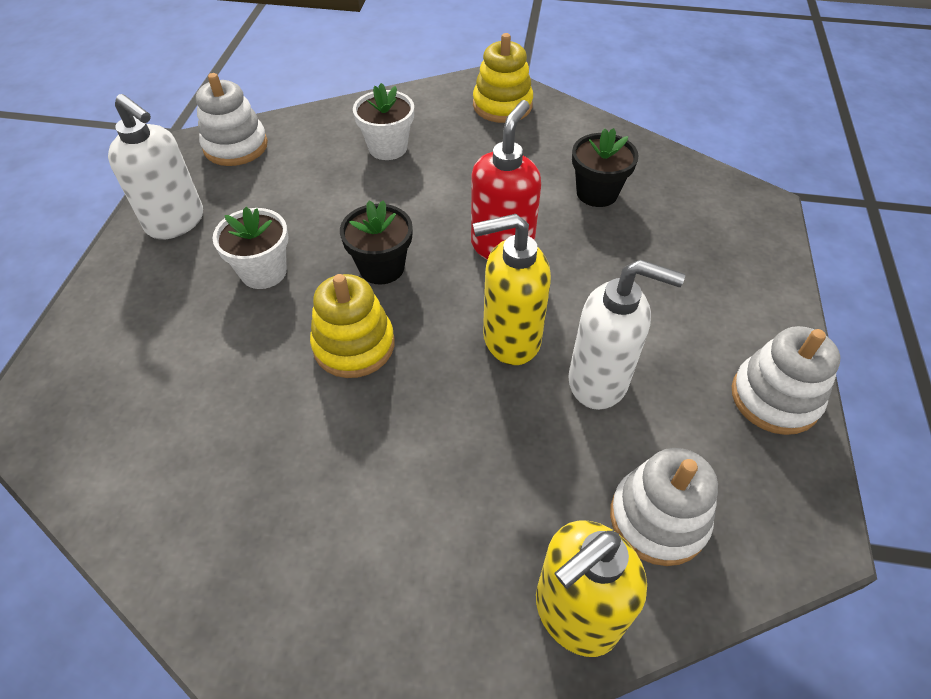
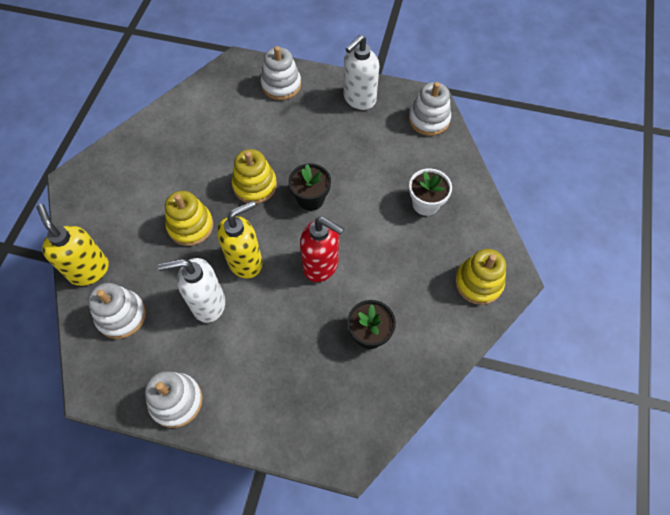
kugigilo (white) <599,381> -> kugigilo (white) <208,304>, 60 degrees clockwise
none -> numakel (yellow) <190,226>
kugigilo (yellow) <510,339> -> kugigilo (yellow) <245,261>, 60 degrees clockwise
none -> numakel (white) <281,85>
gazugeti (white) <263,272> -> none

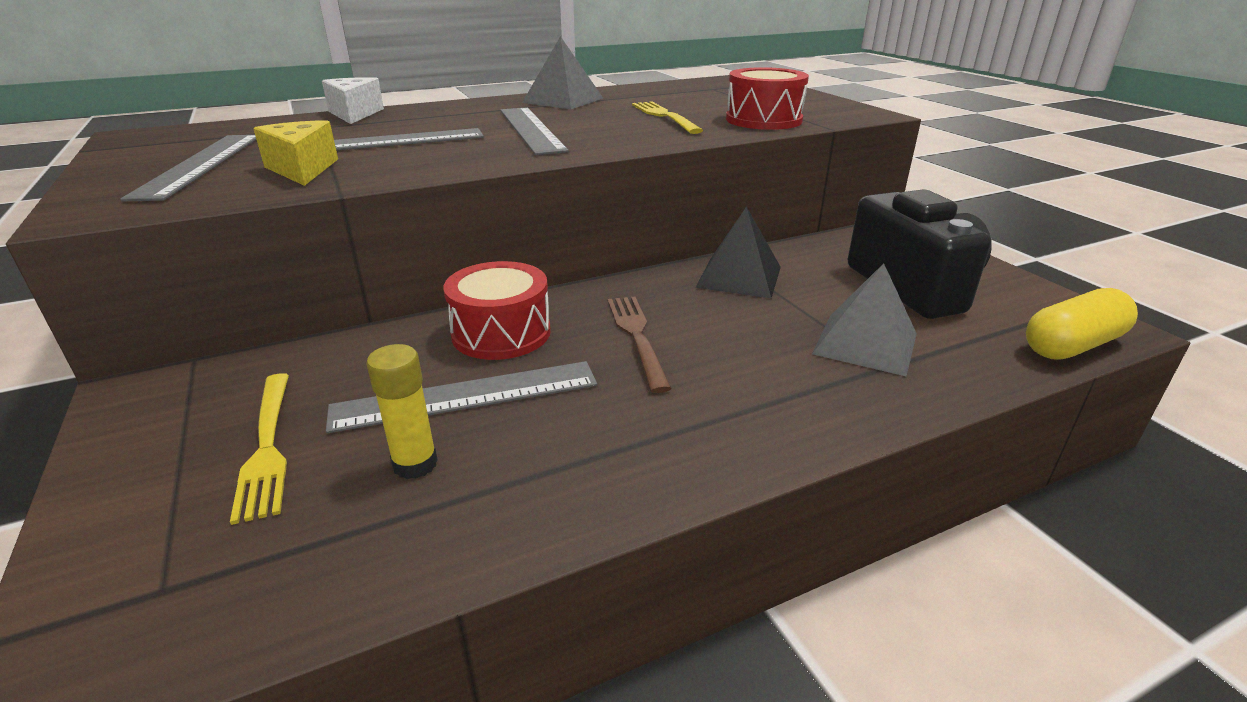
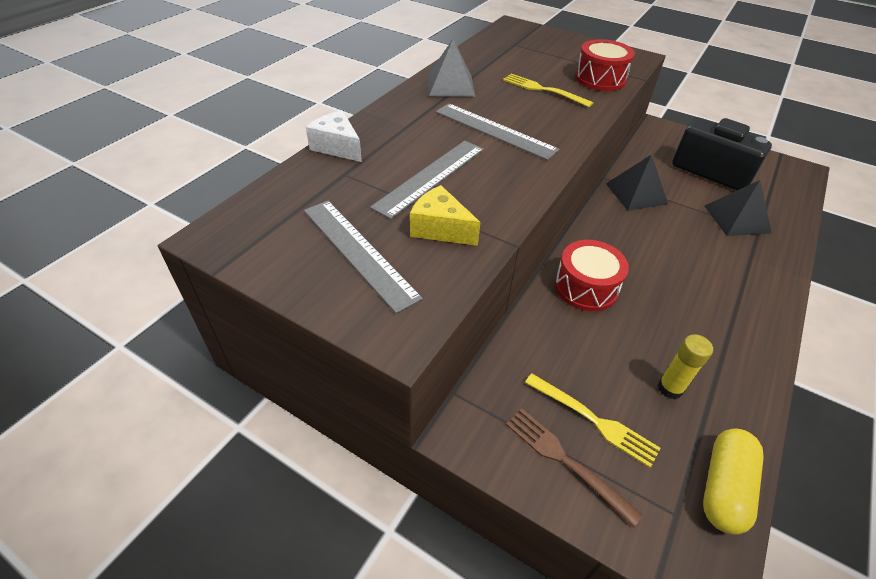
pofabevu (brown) <636,336> -> pofabevu (brown) <564,460>, relocated
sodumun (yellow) <1072,345> -> sodumun (yellow) <724,487>, relocated
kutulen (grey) <865,343> -> kutulen (black) <736,219>
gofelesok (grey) <466,396> -> none

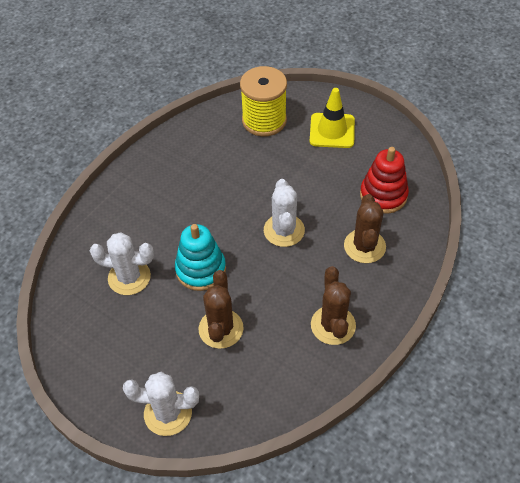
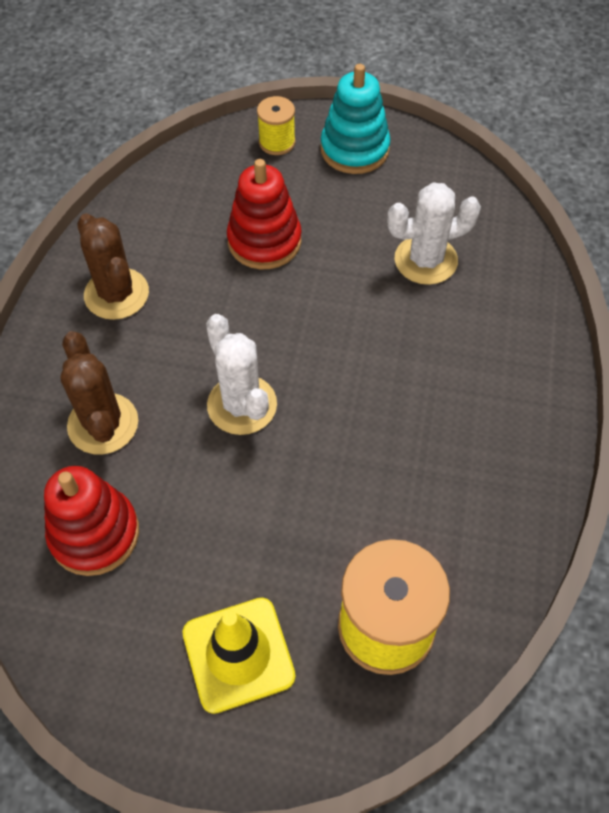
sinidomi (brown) <221,329> -> numakel (red) <264,241>
sinidomi (white) <168,413> -> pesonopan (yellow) <277,142>
numakel (turquoise) <201,270> -> numakel (turquoise) <354,149>, relocated

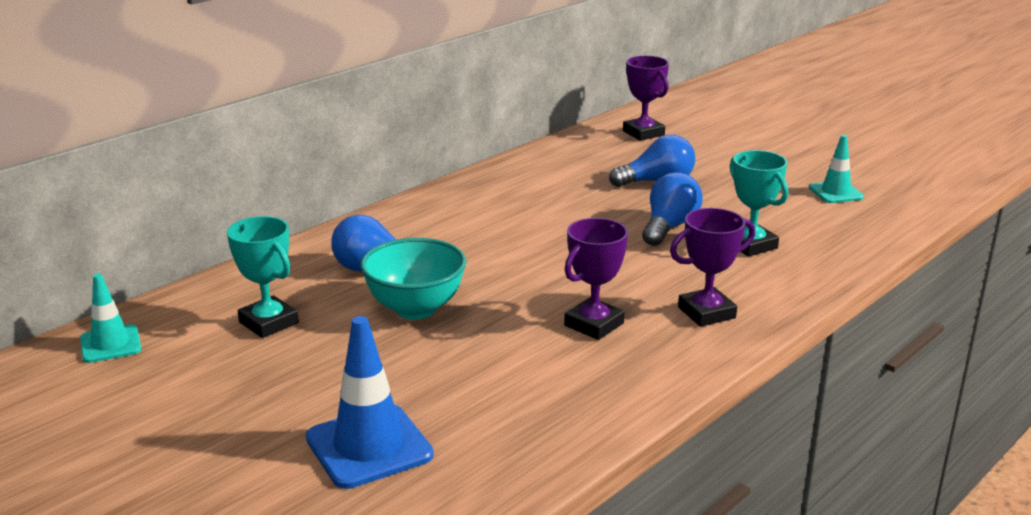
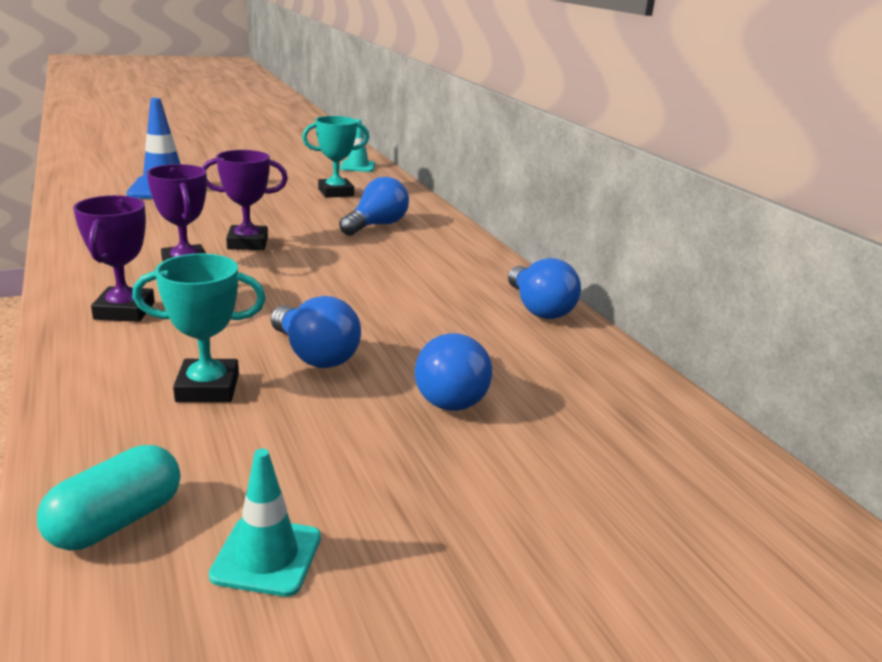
none -> sodumun (turquoise) <117,521>
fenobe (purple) <643,133> -> fenobe (purple) <248,243>, relocated
none -> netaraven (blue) <538,308>
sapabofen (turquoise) <415,309> -> none

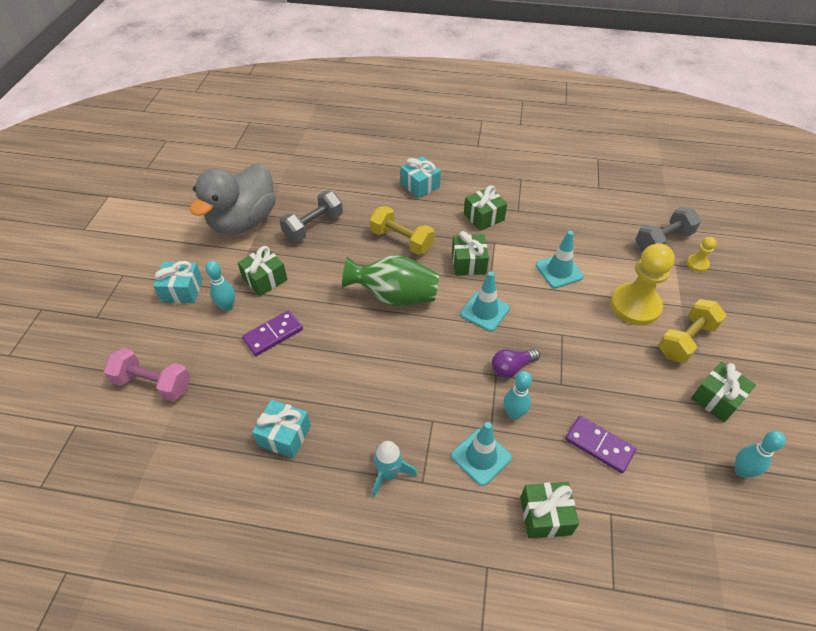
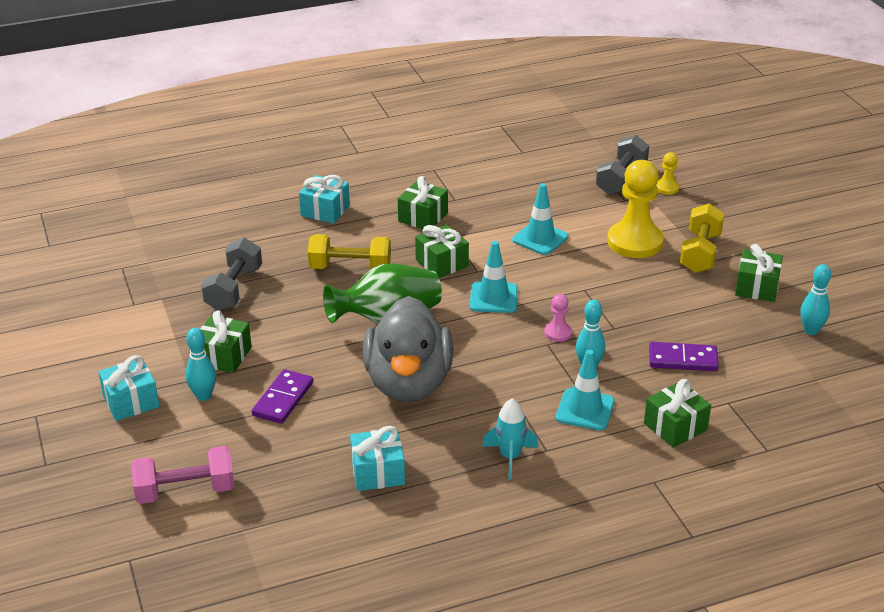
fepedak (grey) <243,221> -> fepedak (grey) <408,383>, relocated
netaraven (purple) <511,367> -> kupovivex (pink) <558,333>

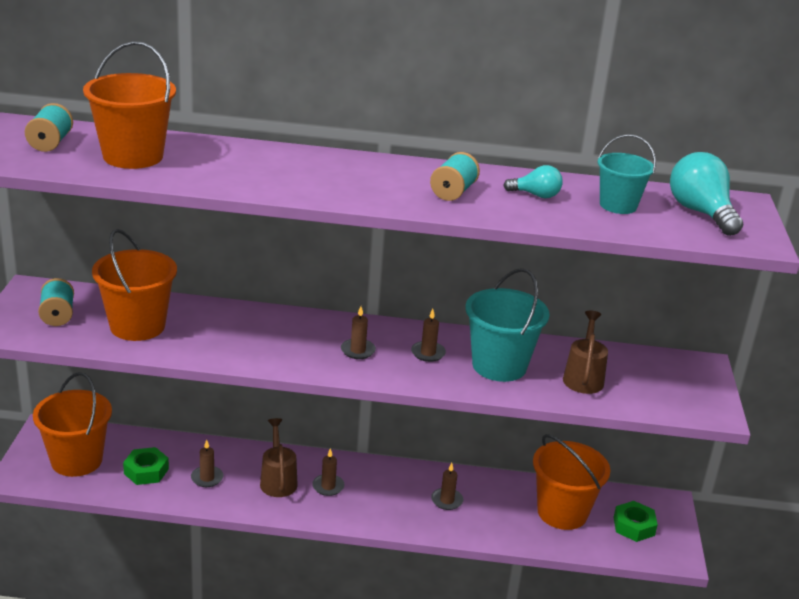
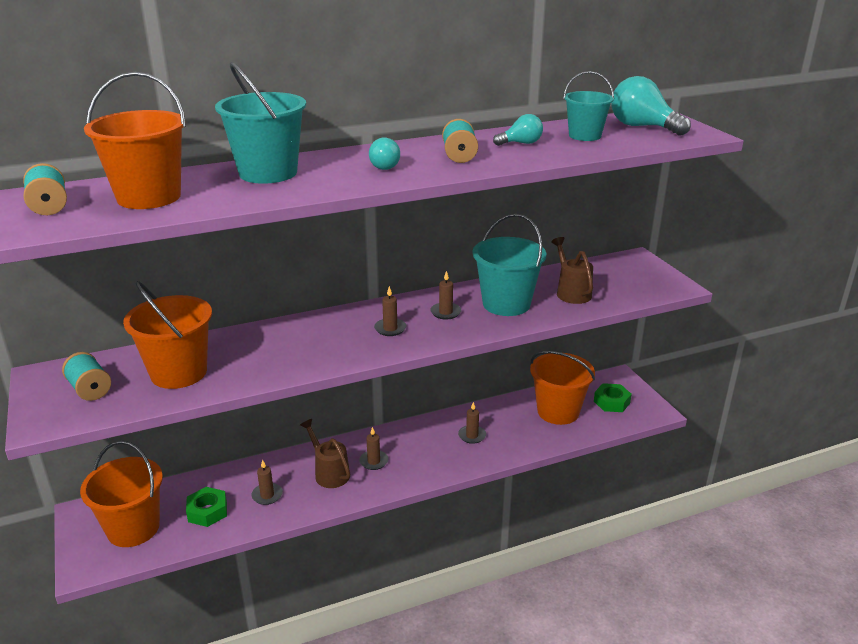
none -> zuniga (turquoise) <268,173>
none -> netaraven (turquoise) <382,166>

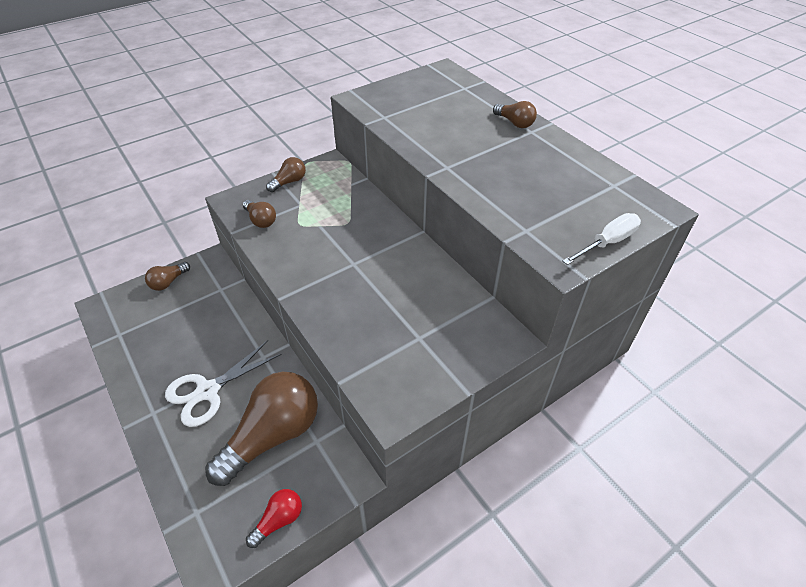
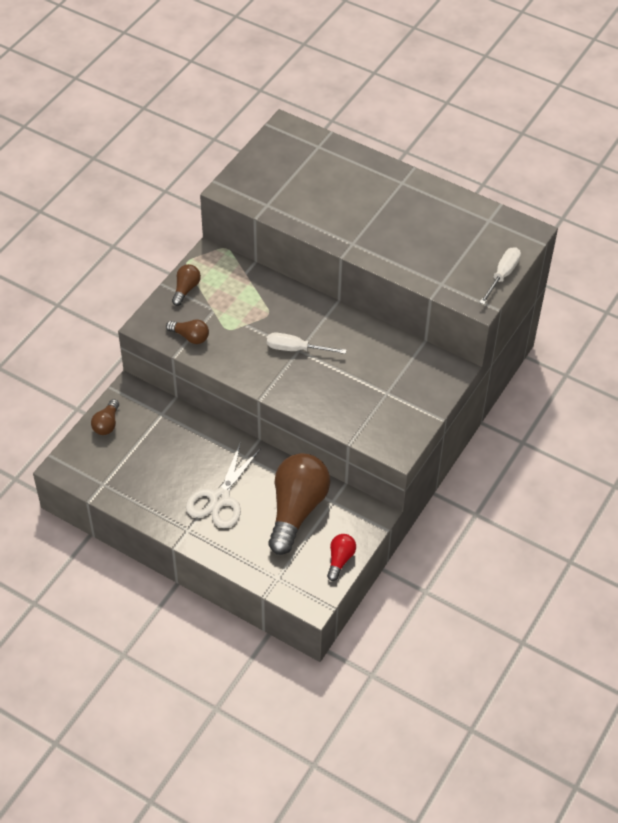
none -> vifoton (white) <296,349>
netaraven (brown) <514,123> -> none

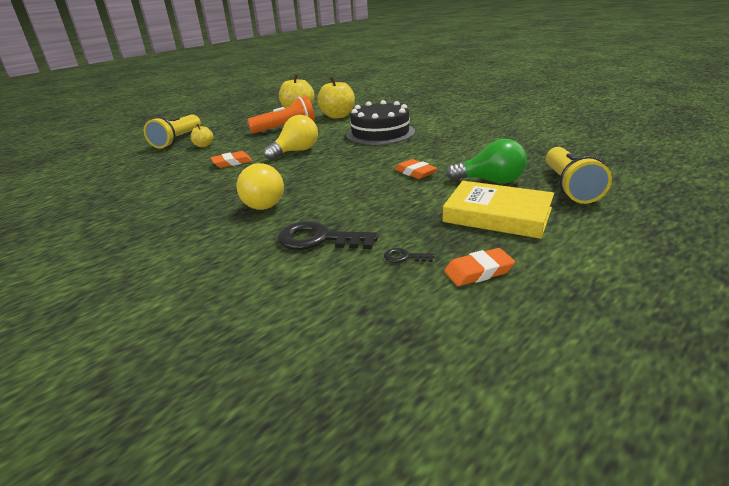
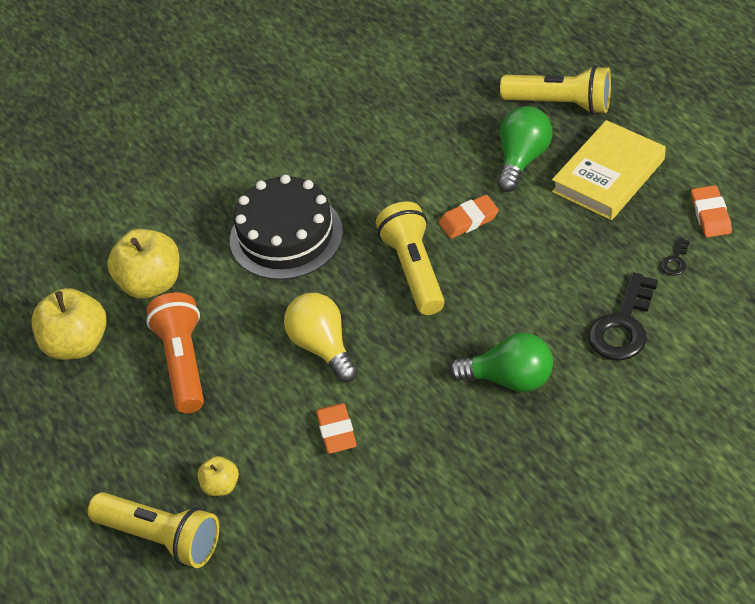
none -> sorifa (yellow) <414,269>
netaraven (yellow) <265,202> -> netaraven (green) <509,379>

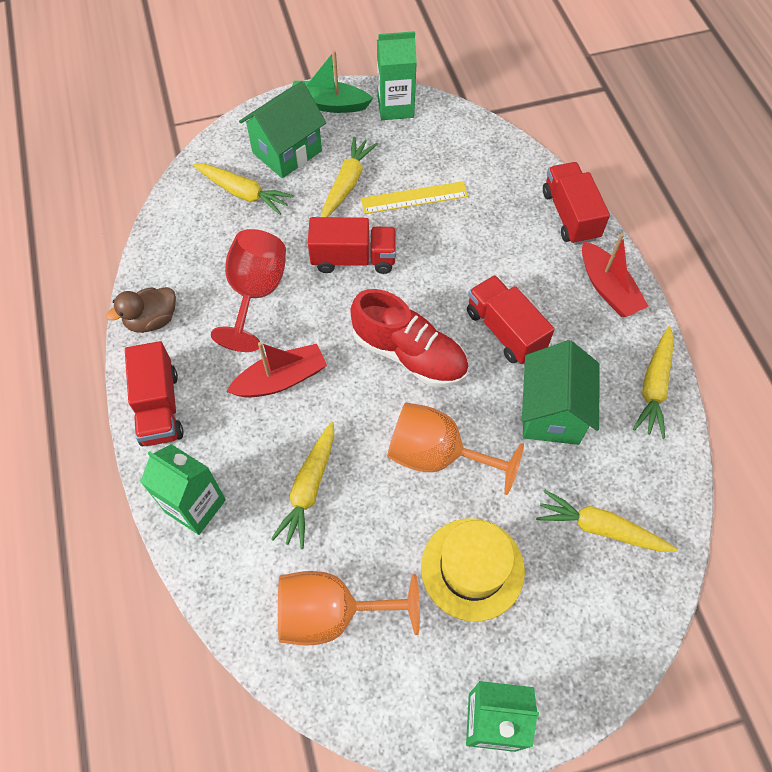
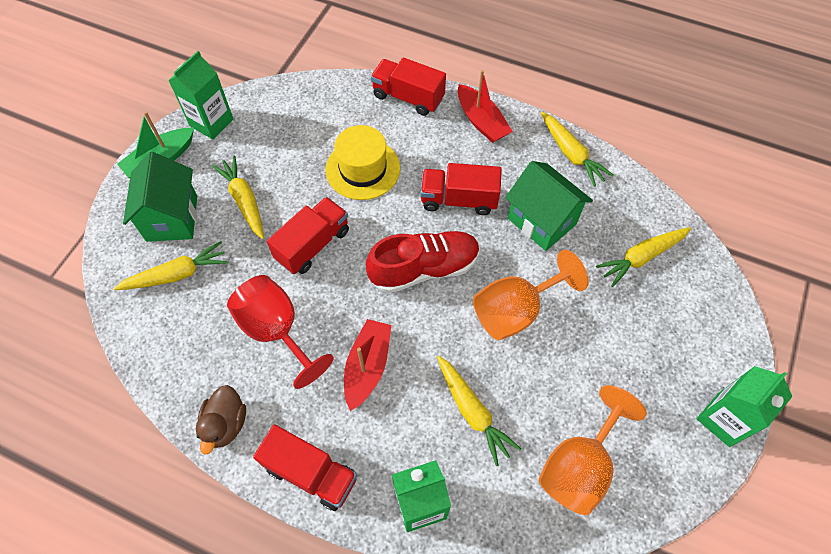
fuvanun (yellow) <472,568> -> fuvanun (yellow) <363,169>, relocated
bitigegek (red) <608,288> -> bitigegek (red) <481,121>, 45 degrees clockwise
gofelesok (yellow) <414,198> -> none

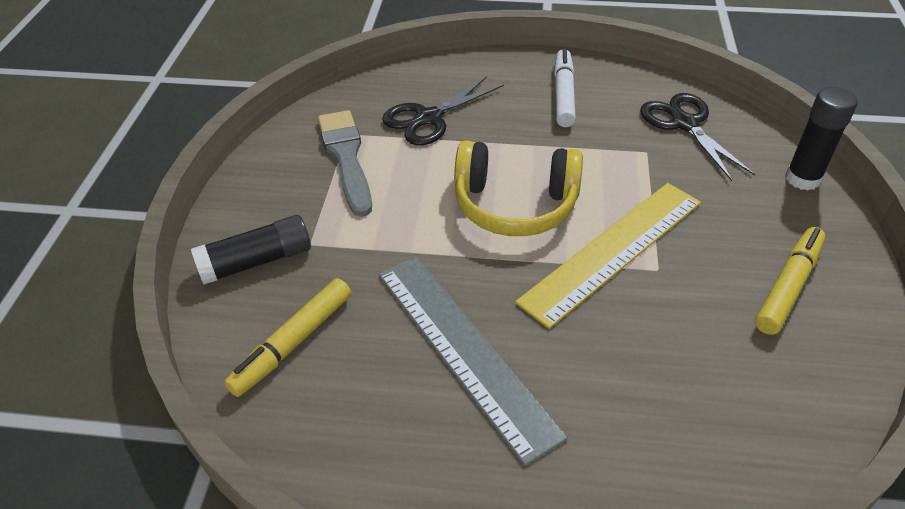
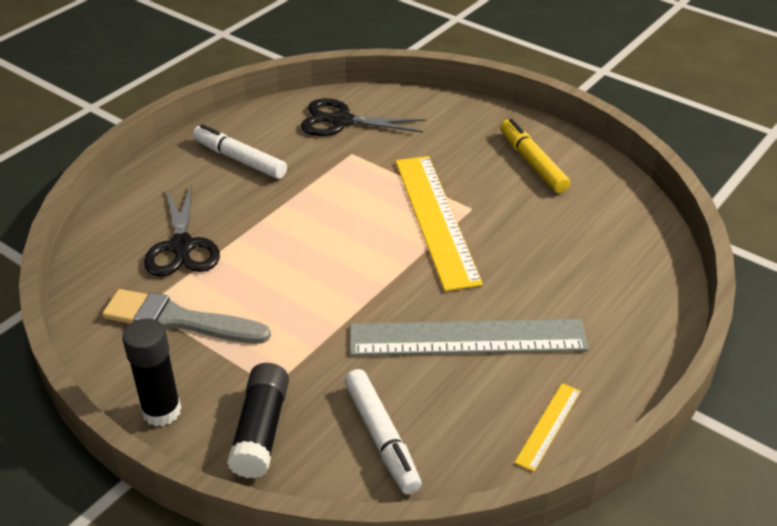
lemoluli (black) <802,179> -> lemoluli (black) <161,411>, relocated
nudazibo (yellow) <293,343> -> nudazibo (white) <381,437>
none -> gofelesok (yellow) <548,426>
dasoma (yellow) <515,205> -> none

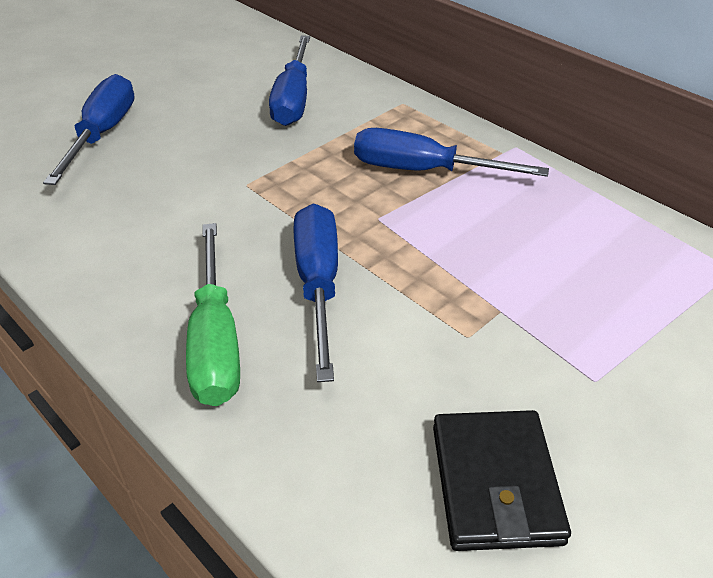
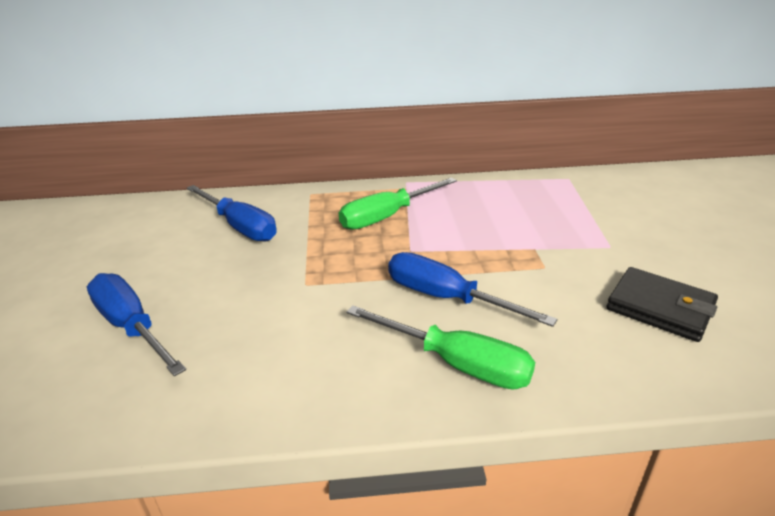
vifoton (blue) <423,171> -> vifoton (green) <387,216>

